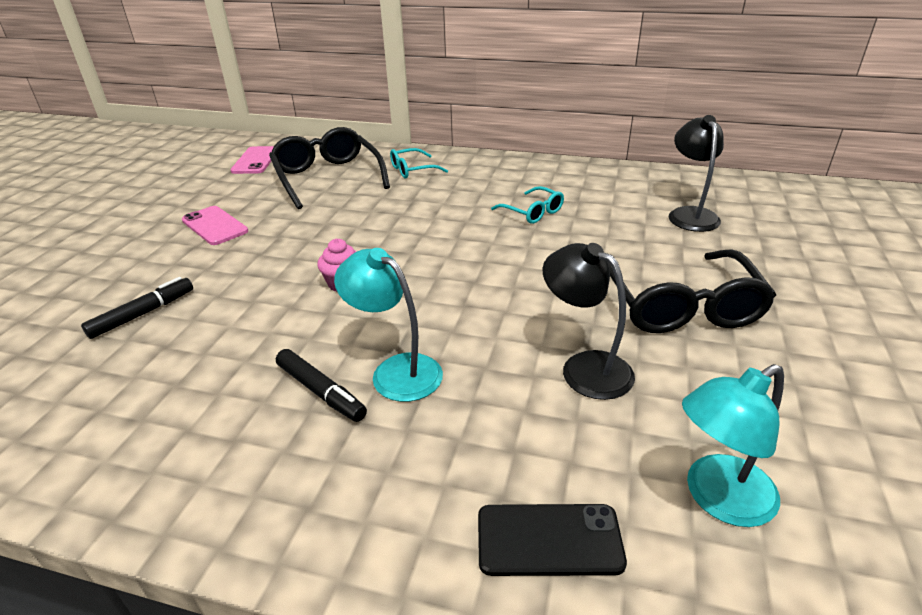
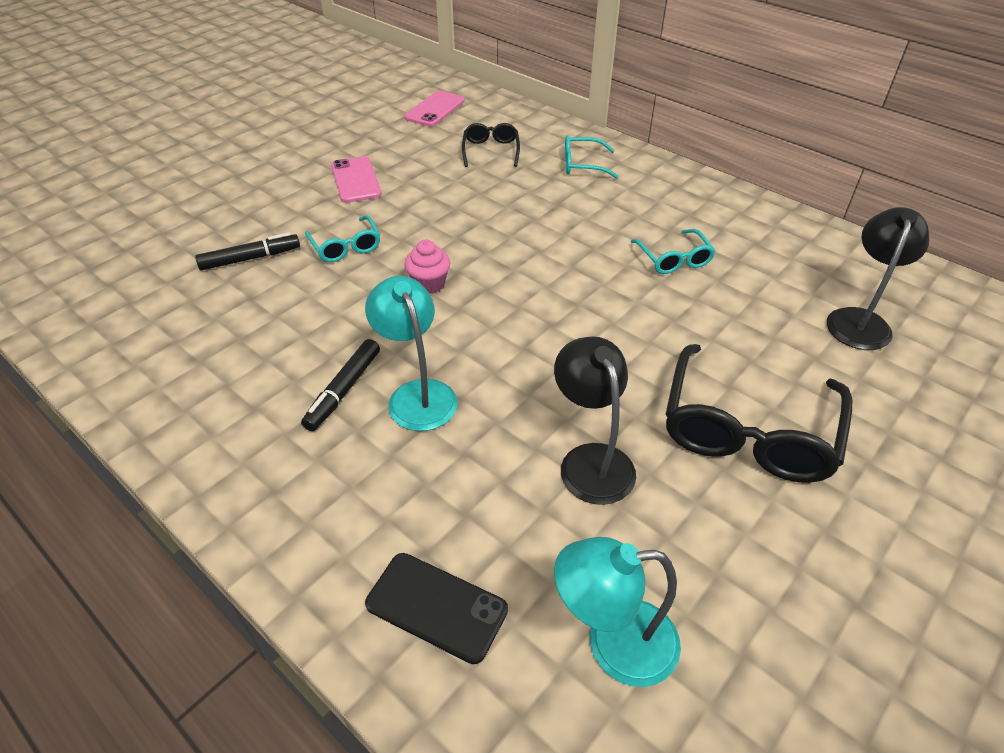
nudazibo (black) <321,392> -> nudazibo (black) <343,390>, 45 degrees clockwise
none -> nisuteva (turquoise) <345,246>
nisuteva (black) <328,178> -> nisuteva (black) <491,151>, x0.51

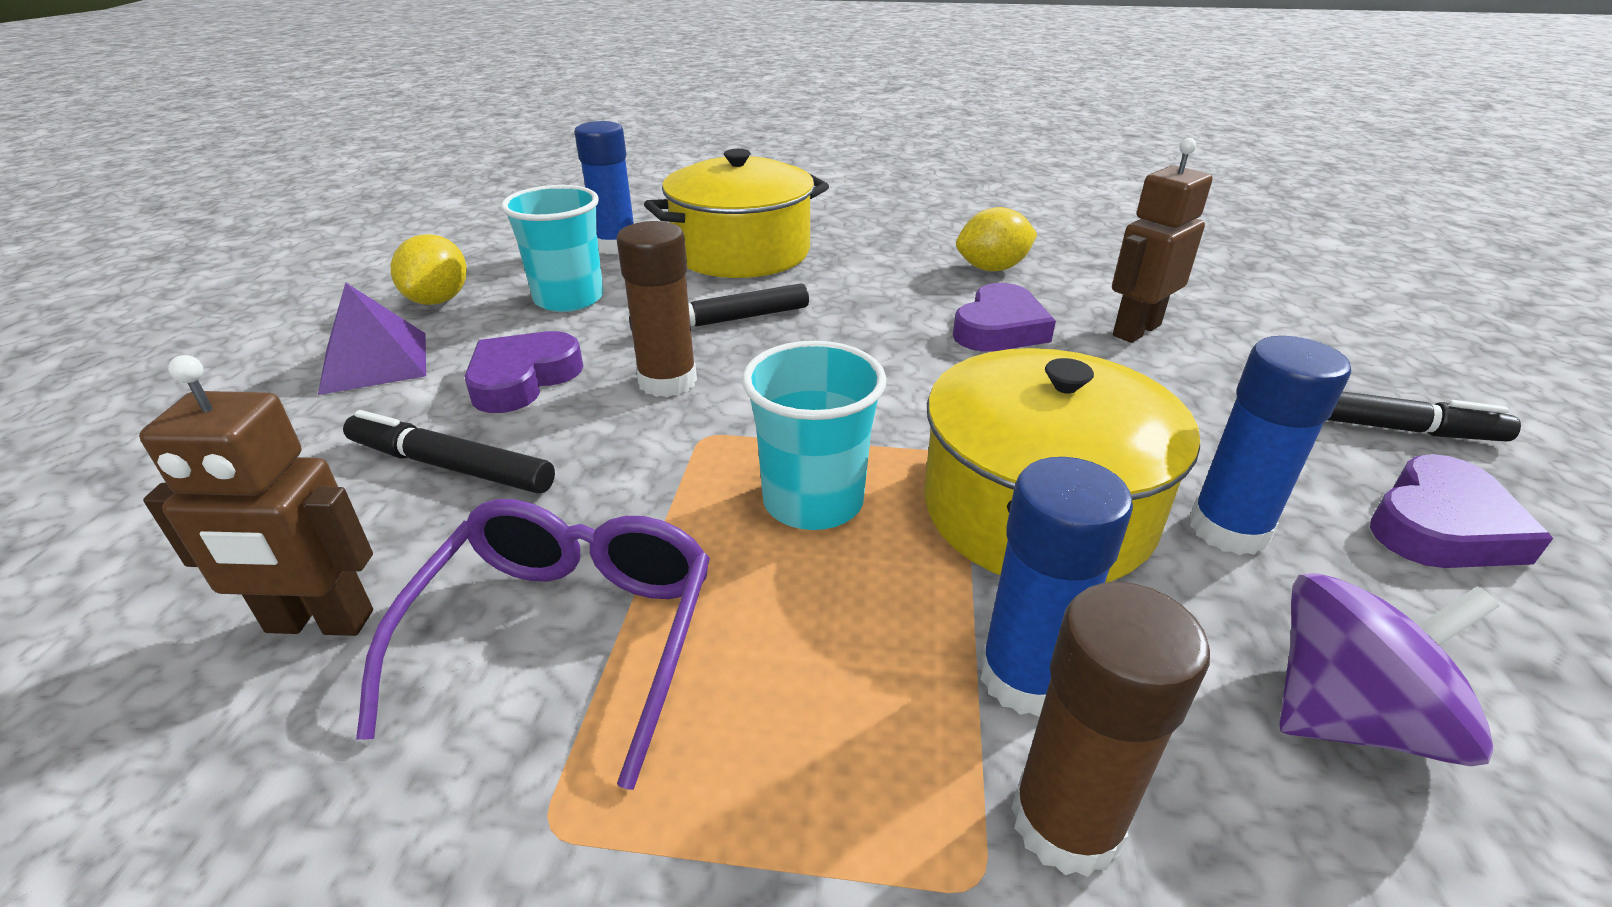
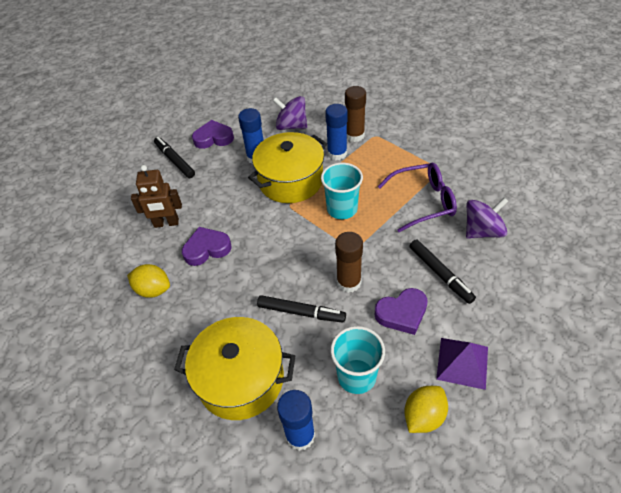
nisuteva (purple) <566,635> -> nisuteva (purple) <423,201>, 150 degrees counterclockwise
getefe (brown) <319,623> -> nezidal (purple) <482,231>

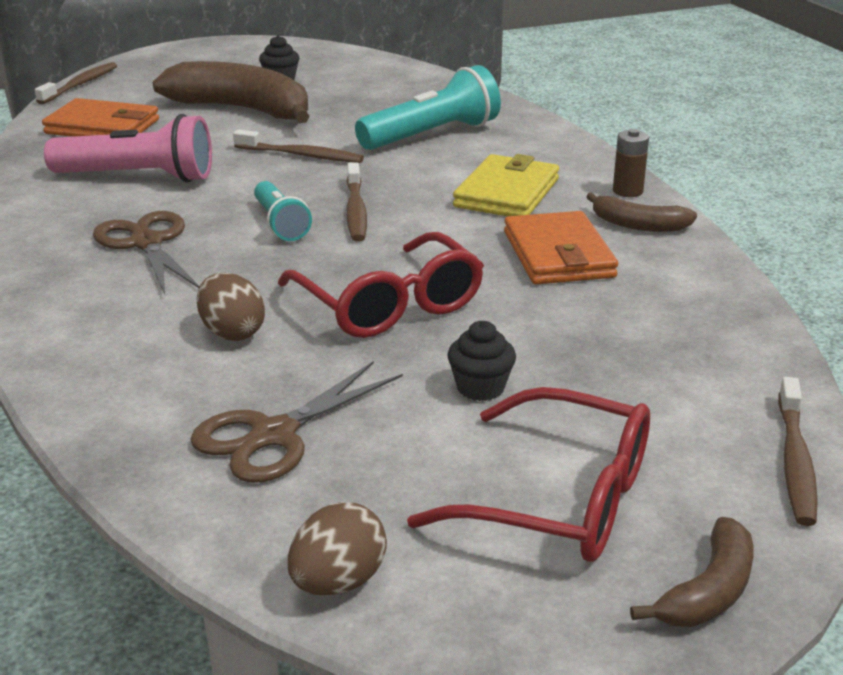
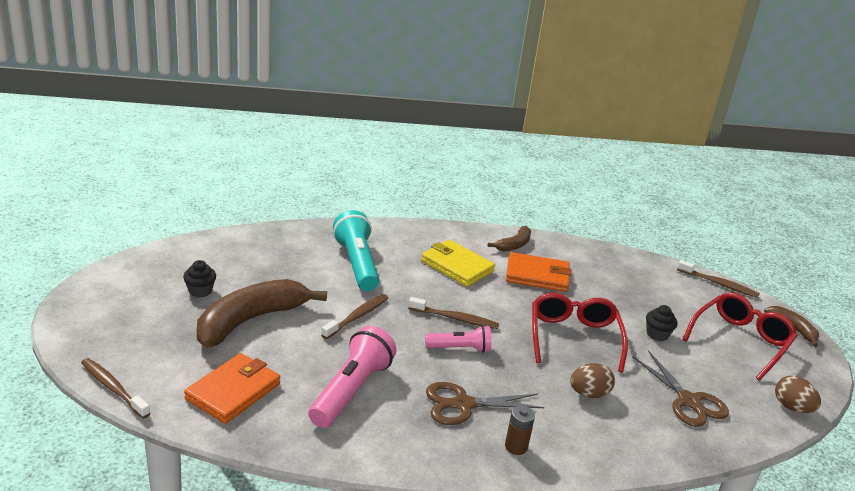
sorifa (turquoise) <280,224> -> sorifa (pink) <460,348>
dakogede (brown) <627,191> -> dakogede (brown) <516,447>, relocated
nisuteva (red) <389,305> -> nisuteva (red) <573,337>, 75 degrees counterclockwise

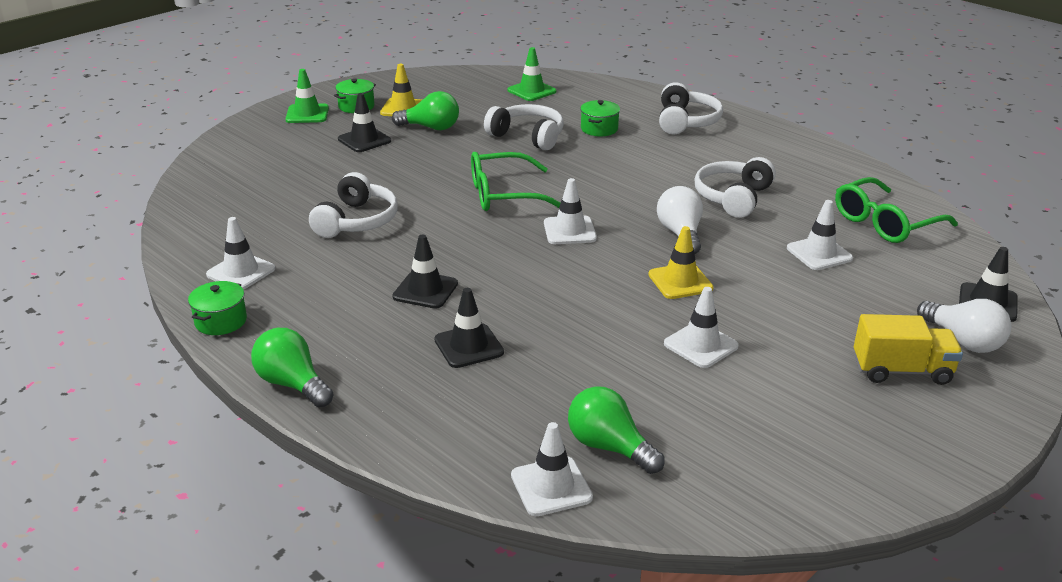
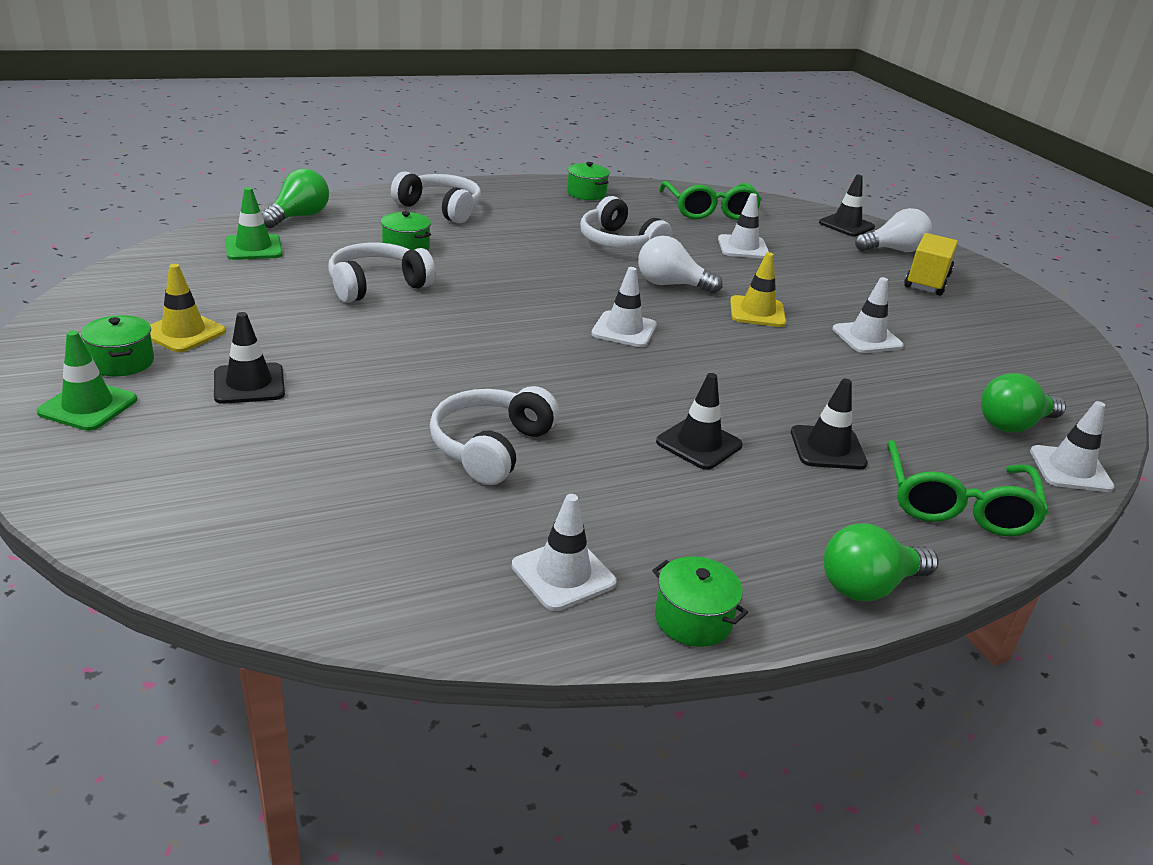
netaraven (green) <431,127> -> netaraven (green) <298,217>, relocated
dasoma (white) <357,221> -> dasoma (white) <490,447>, 105 degrees counterclockwise
none -> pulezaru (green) <586,193>
nisuteva (green) <504,195> -> nisuteva (green) <957,504>, relocated

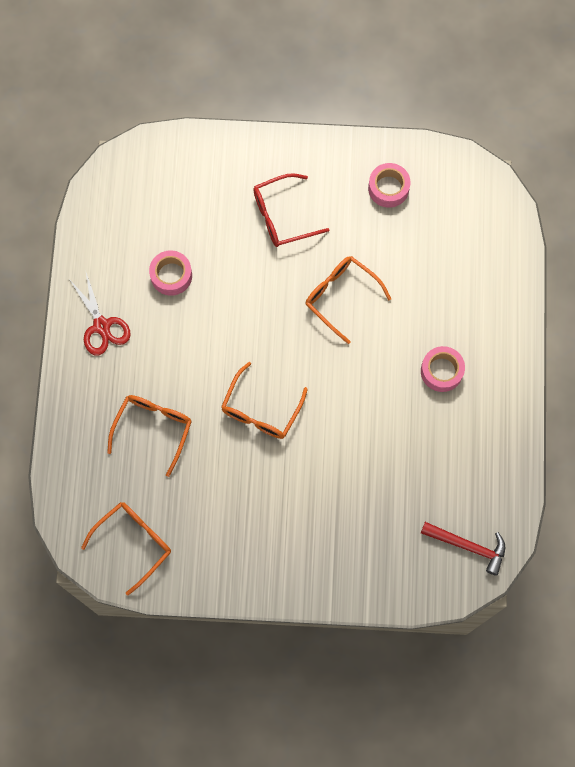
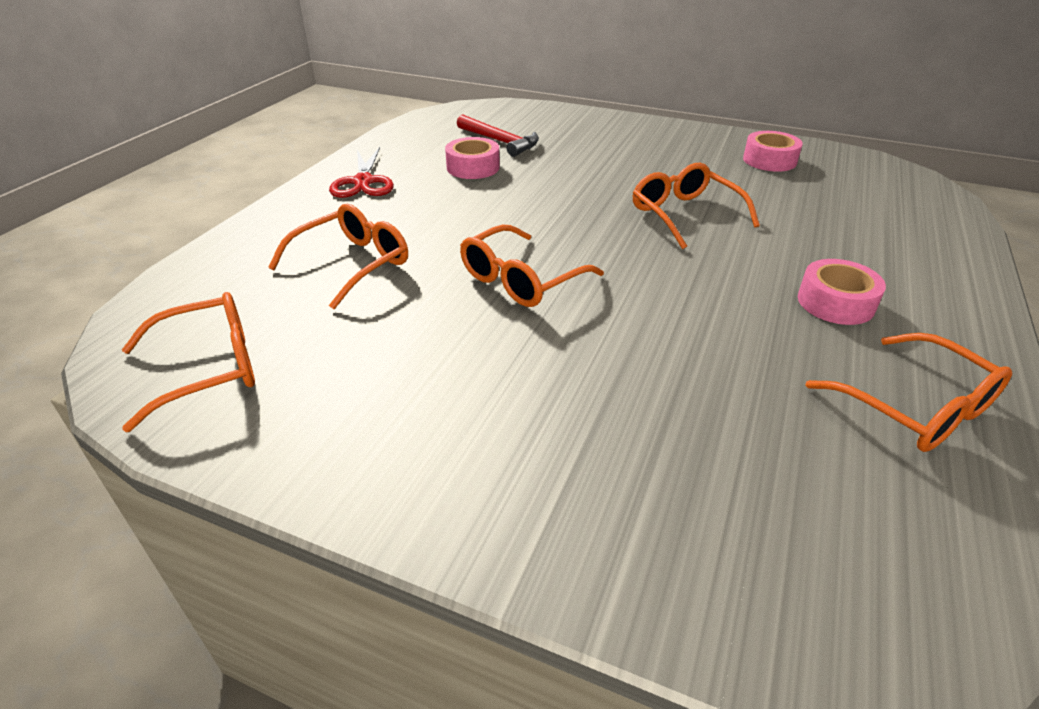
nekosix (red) <468,546> -> nekosix (red) <500,141>, relocated
none -> nisuteva (orange) <914,406>
nisuteva (red) <283,216> -> none

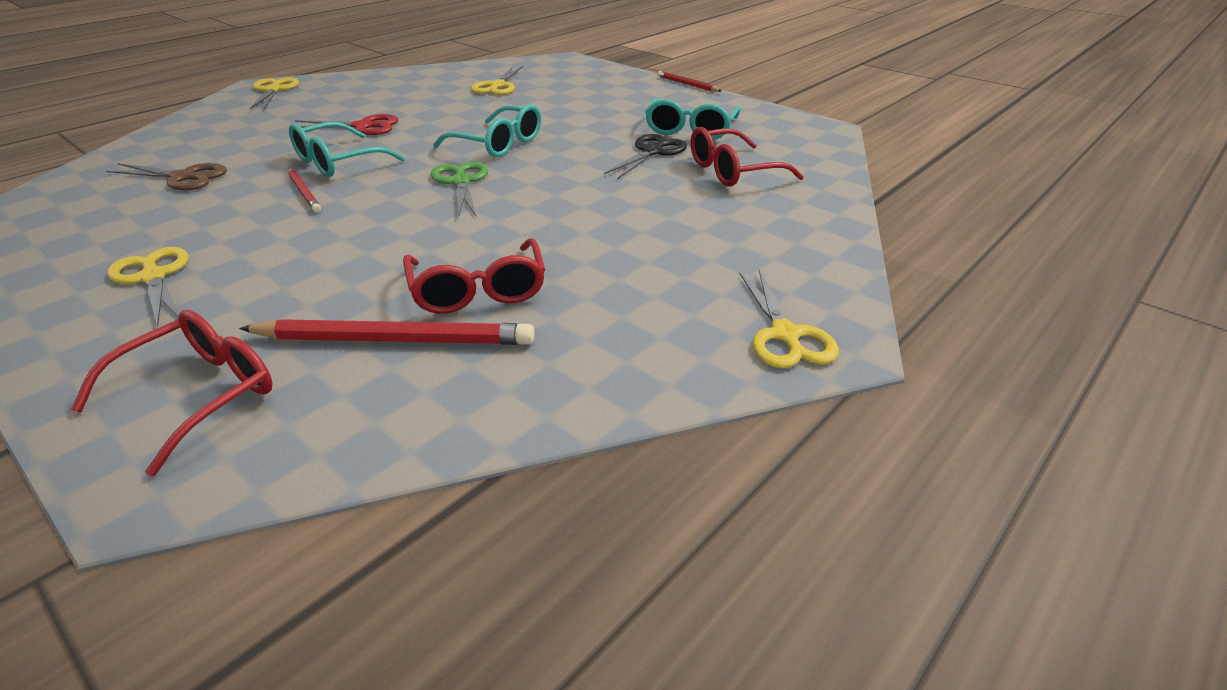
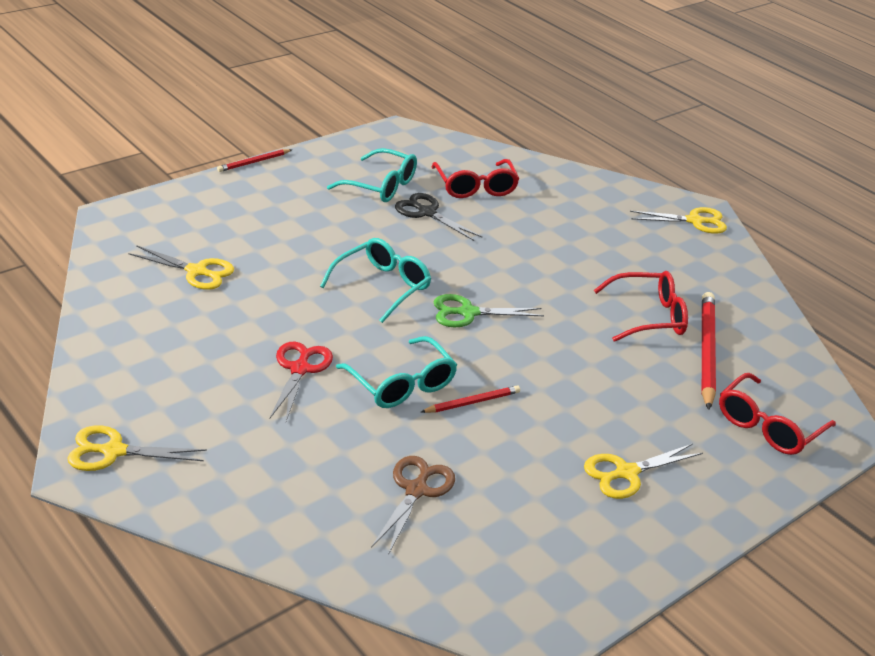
nisuteva (red) <200,394> -> nisuteva (red) <768,426>, 90 degrees counterclockwise

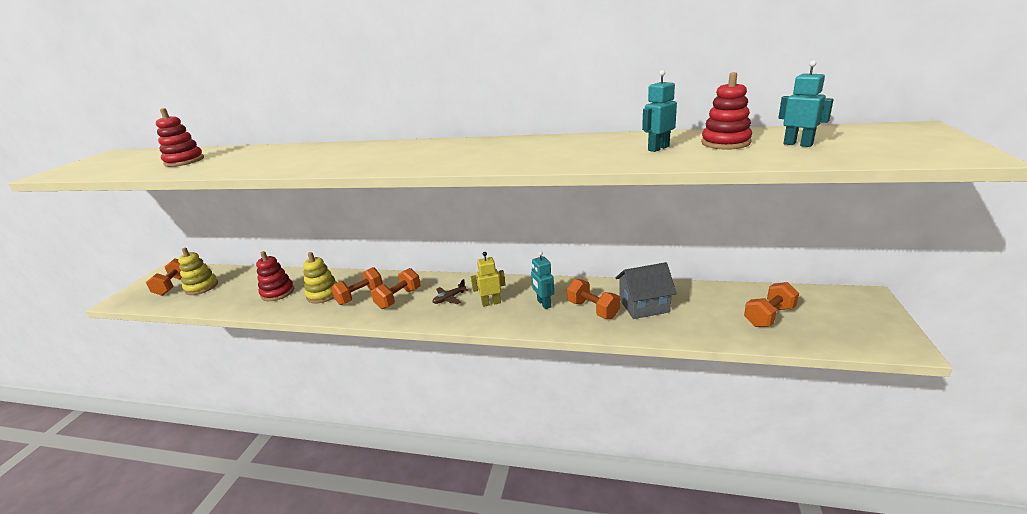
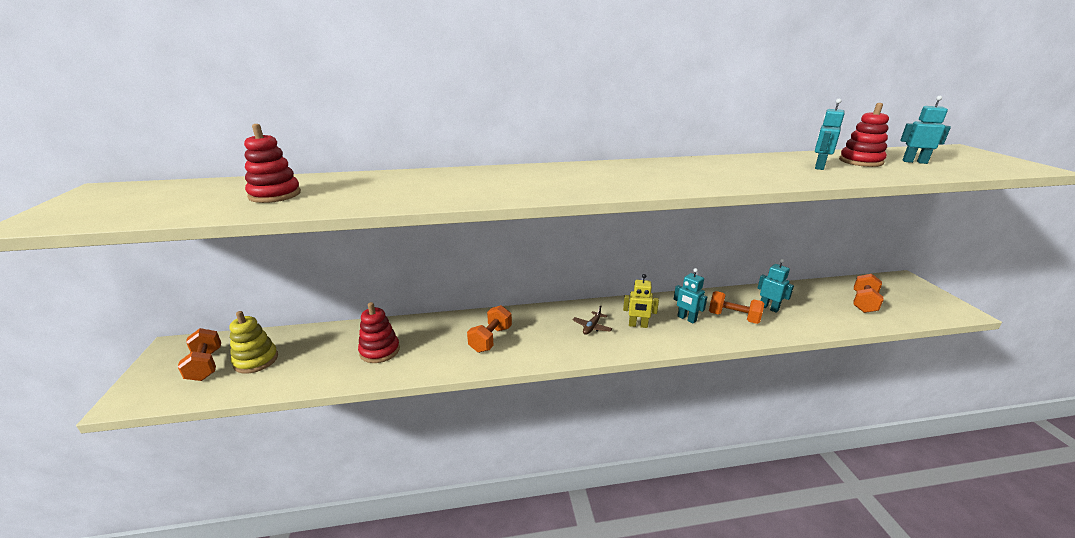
getefe (yellow) <491,303> -> getefe (yellow) <638,325>, 135 degrees counterclockwise
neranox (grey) <644,305> -> getefe (turquoise) <769,308>
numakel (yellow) <323,294> -> none
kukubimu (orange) <399,298> -> none

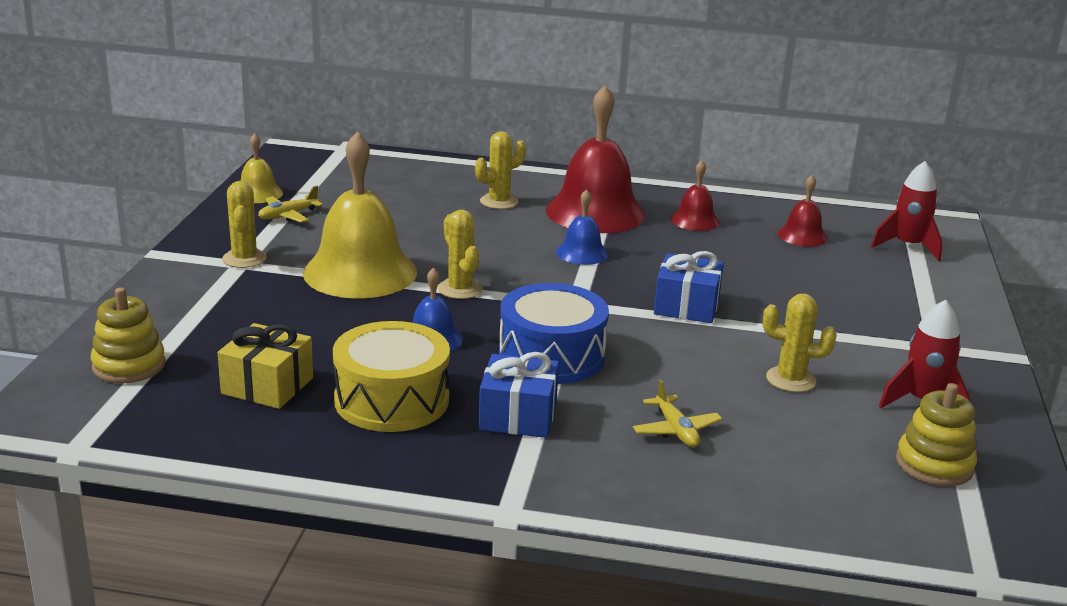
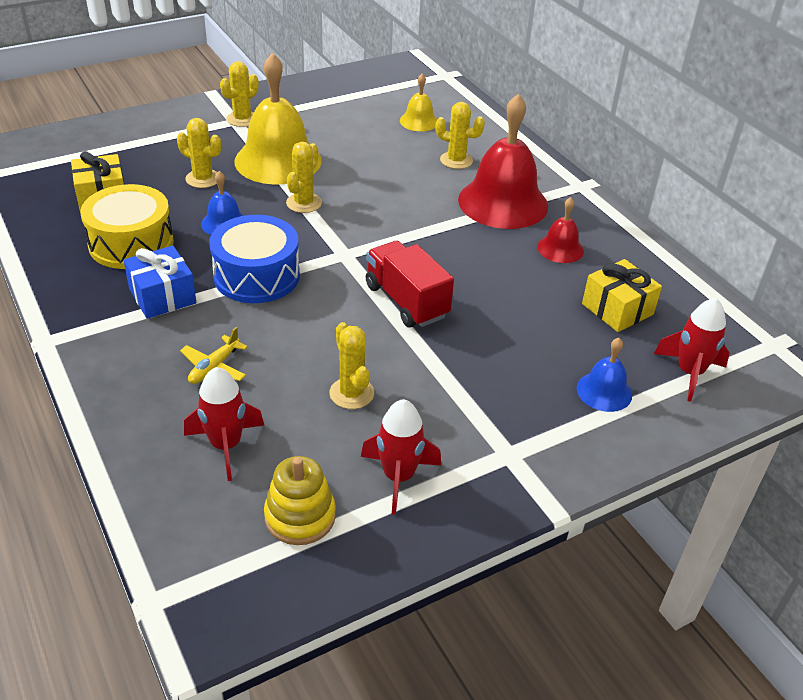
none -> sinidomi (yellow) <203,179>
none -> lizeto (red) <226,446>
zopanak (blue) <686,306> -> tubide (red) <406,301>
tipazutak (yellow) <258,193> -> tipazutak (yellow) <419,121>, relocated
tipazutak (blue) <582,253> -> tipazutak (blue) <604,391>, relocated
tipazutak (red) <802,236> -> zopanak (yellow) <617,309>
numakel (yellow) <129,366> -> none
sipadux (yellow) <288,215> -> none

